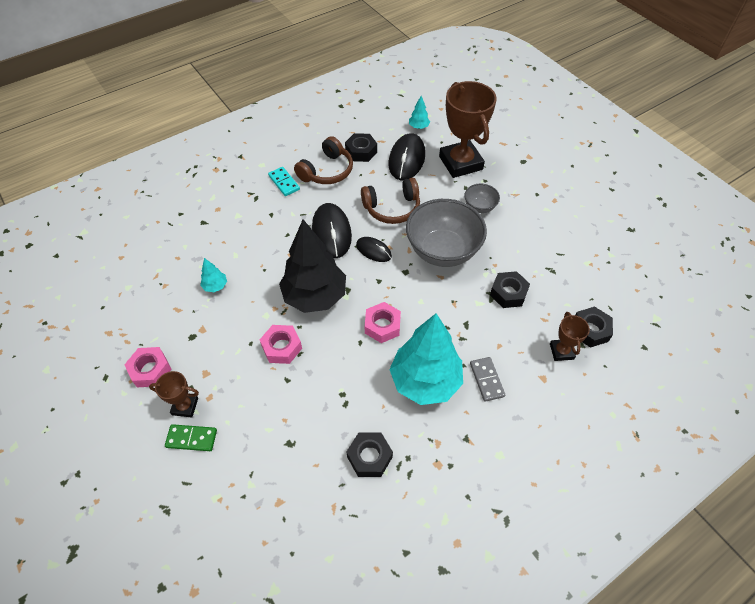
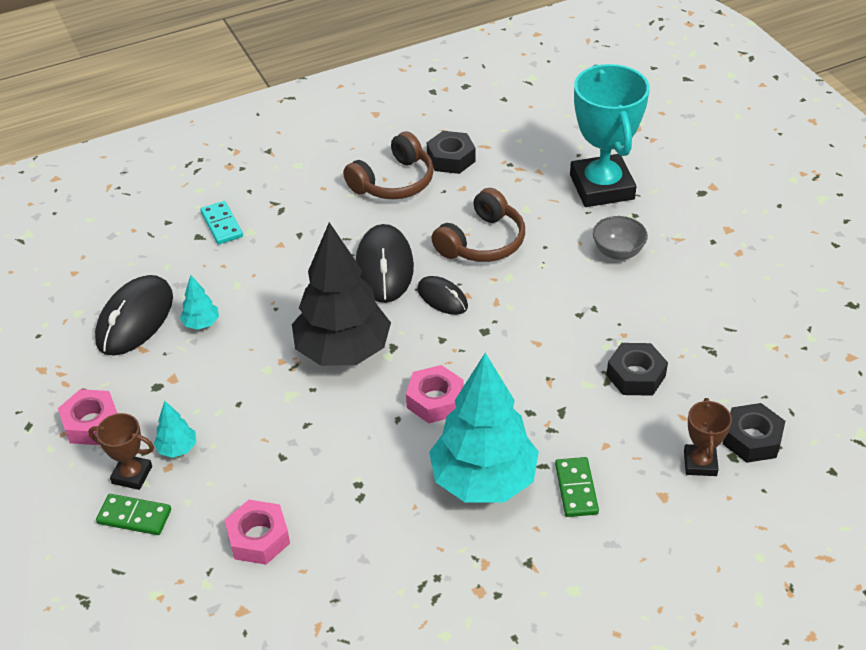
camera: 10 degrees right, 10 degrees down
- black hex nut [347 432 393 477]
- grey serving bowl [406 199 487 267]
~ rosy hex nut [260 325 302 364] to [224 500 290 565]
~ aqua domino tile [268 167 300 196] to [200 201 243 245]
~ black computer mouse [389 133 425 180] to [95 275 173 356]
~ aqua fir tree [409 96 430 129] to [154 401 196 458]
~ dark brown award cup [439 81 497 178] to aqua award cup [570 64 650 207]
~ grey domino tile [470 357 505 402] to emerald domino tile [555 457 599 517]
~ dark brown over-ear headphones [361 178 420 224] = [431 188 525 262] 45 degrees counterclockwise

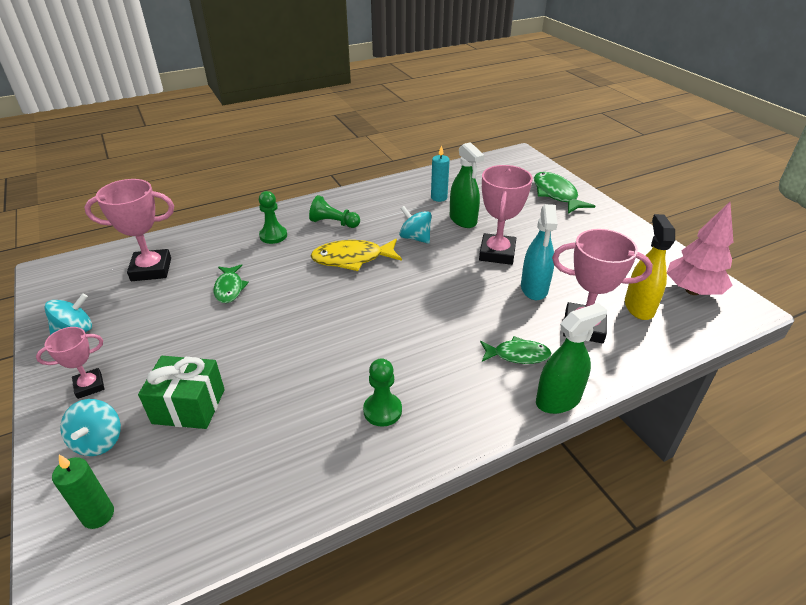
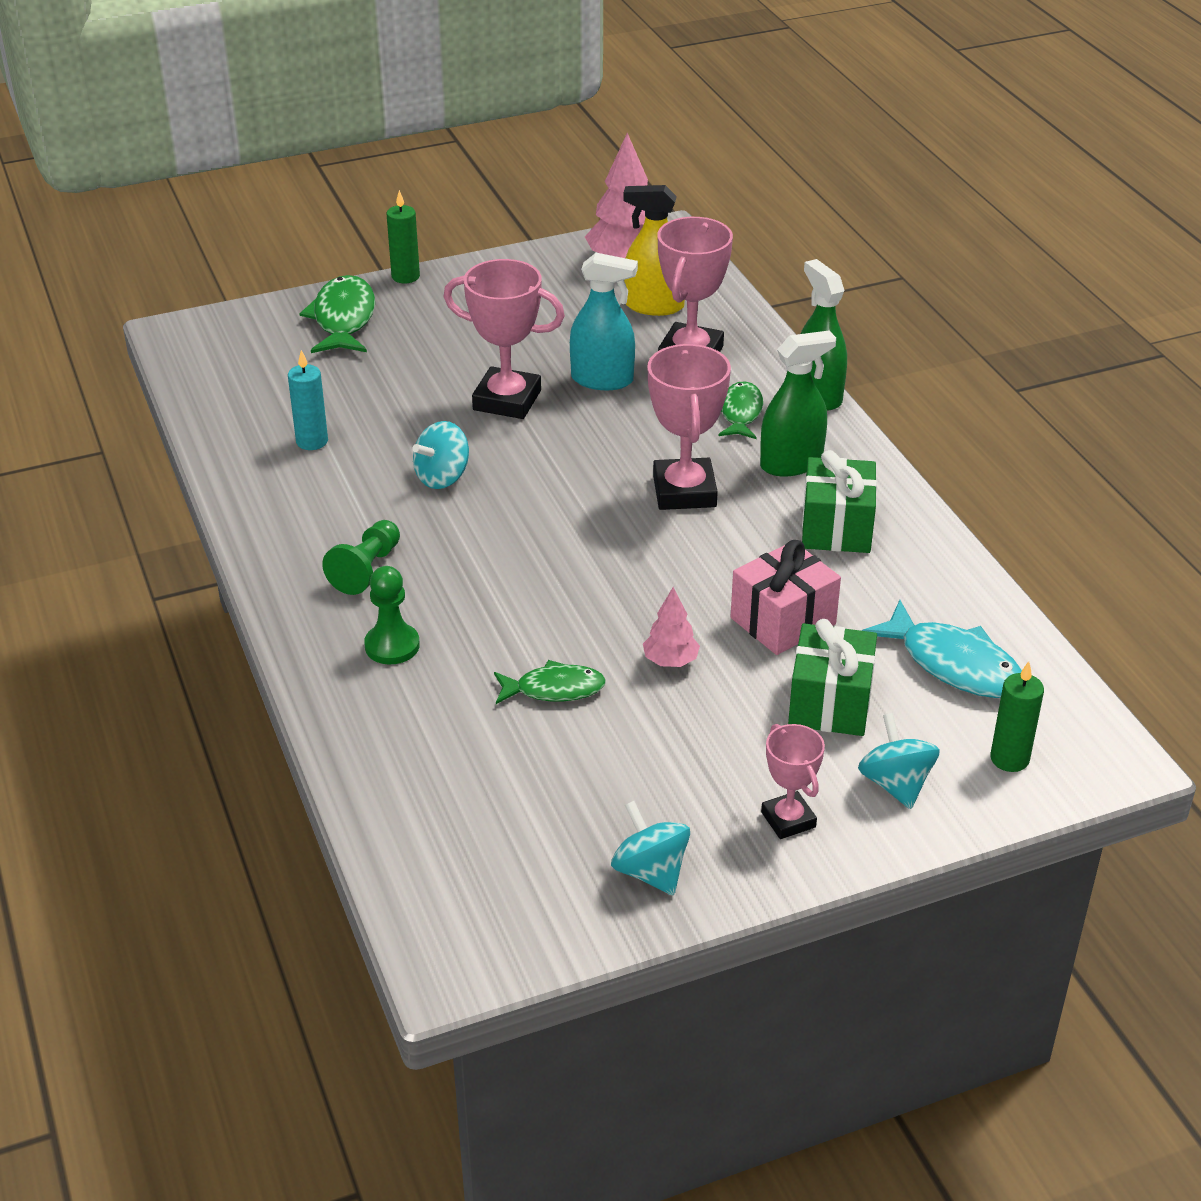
camera: 85 degrees left, 0 degrees up
- bright yellow fish [311 239 402 271]
+ emerald pillar candle [386 190 420 284]
+ rosy fir tree [643 587 700 667]
+ rosy present [730 540 841 655]
+ aqua fish [862 600 1022 698]
~ rosy award cup [84 179 174 281] to [647 344 731 510]
~ emerald spray bottle [450 142 484 228] to [760 331 836 476]
~ emerald game pawn [363 358 402 427] to emerald present [802 450 877 553]
~ aqua whirligig [60 399 121 456] = [858 713 940 809] 105 degrees counterclockwise
~ emerald fish [534 172 595 214] = [299 275 375 353] 105 degrees clockwise

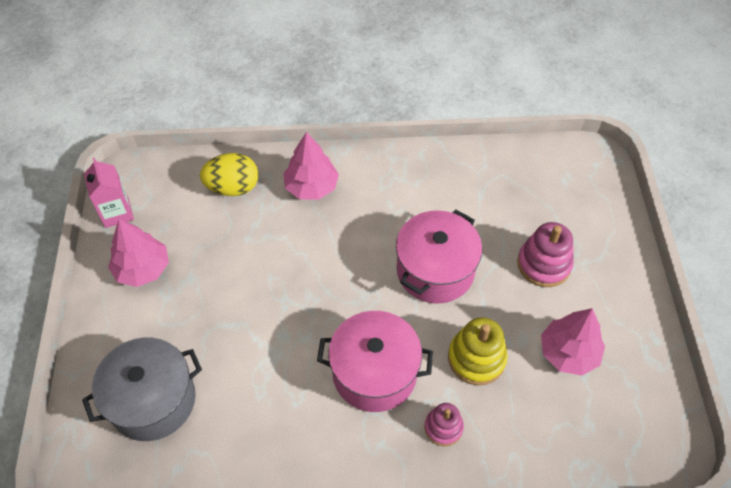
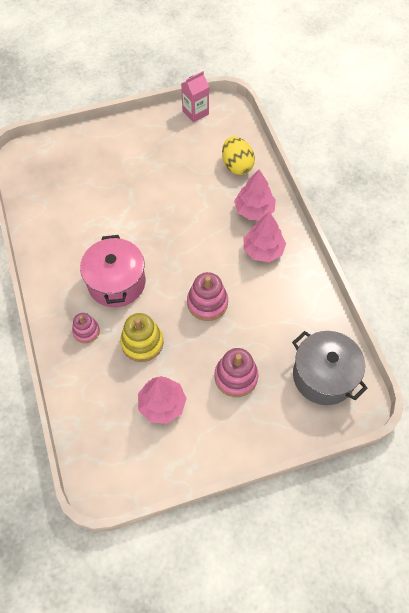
camera: 75 degrees right, 5 degrees up
~ grey pot [82 337 202 441] to [292 331 367 405]
~ rosy fir tree [108 219 169 287] to [243 212 286 262]
~ rosy pot [396 210 482 304] to rosy stacking toy [187 272 228 321]

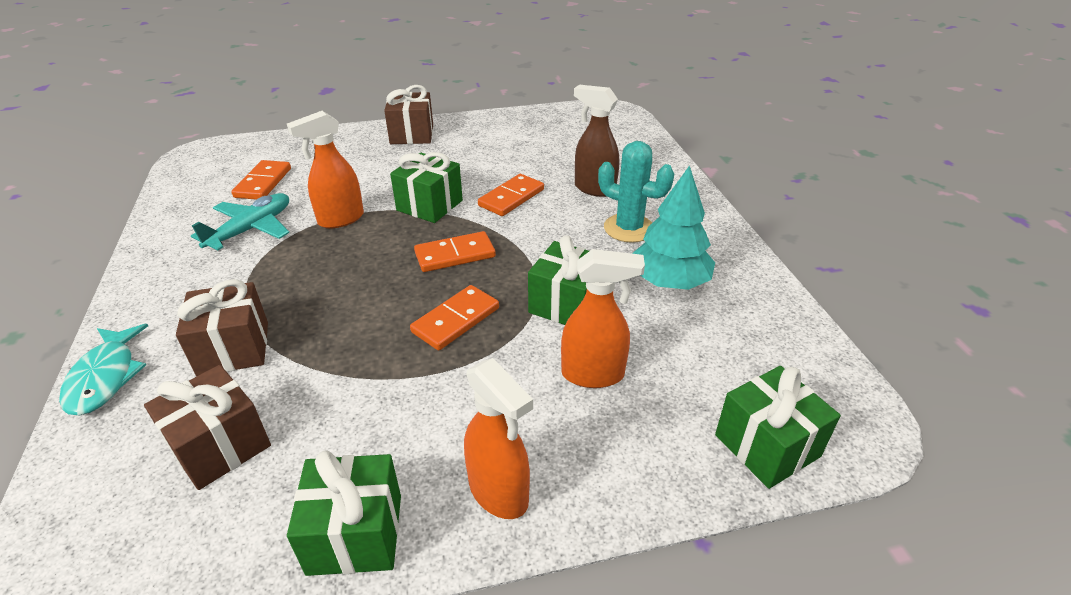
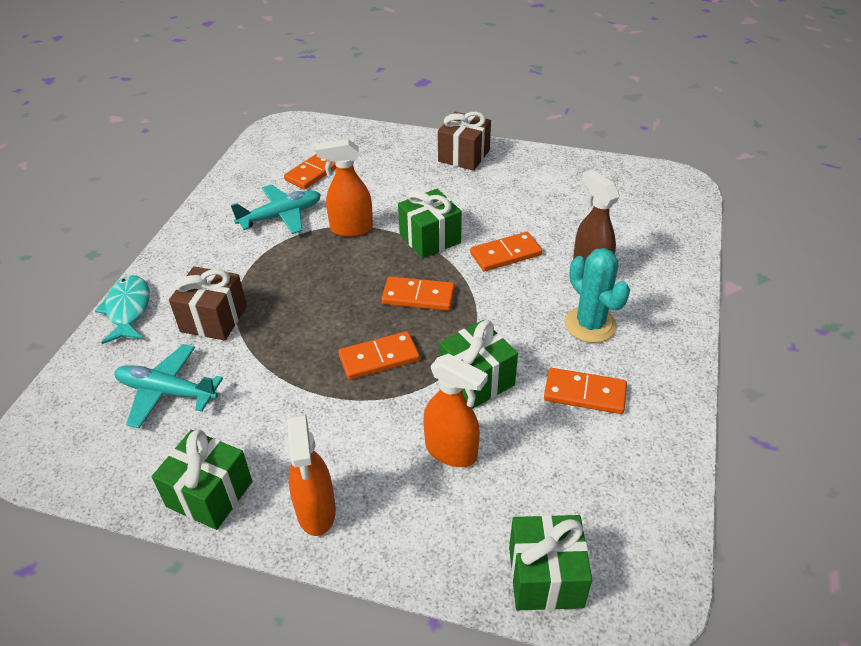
camera: 30 degrees right, 5 degrees up
~ dark brown present [144 365 271 490] to aqua aeroplane [114 344 223 428]
~ aqua fir tree [632 165 715 290] to orange domino tile [544 368 627 414]
~ aqua fish [59 324 148 415] = [95 275 150 344] 150 degrees clockwise

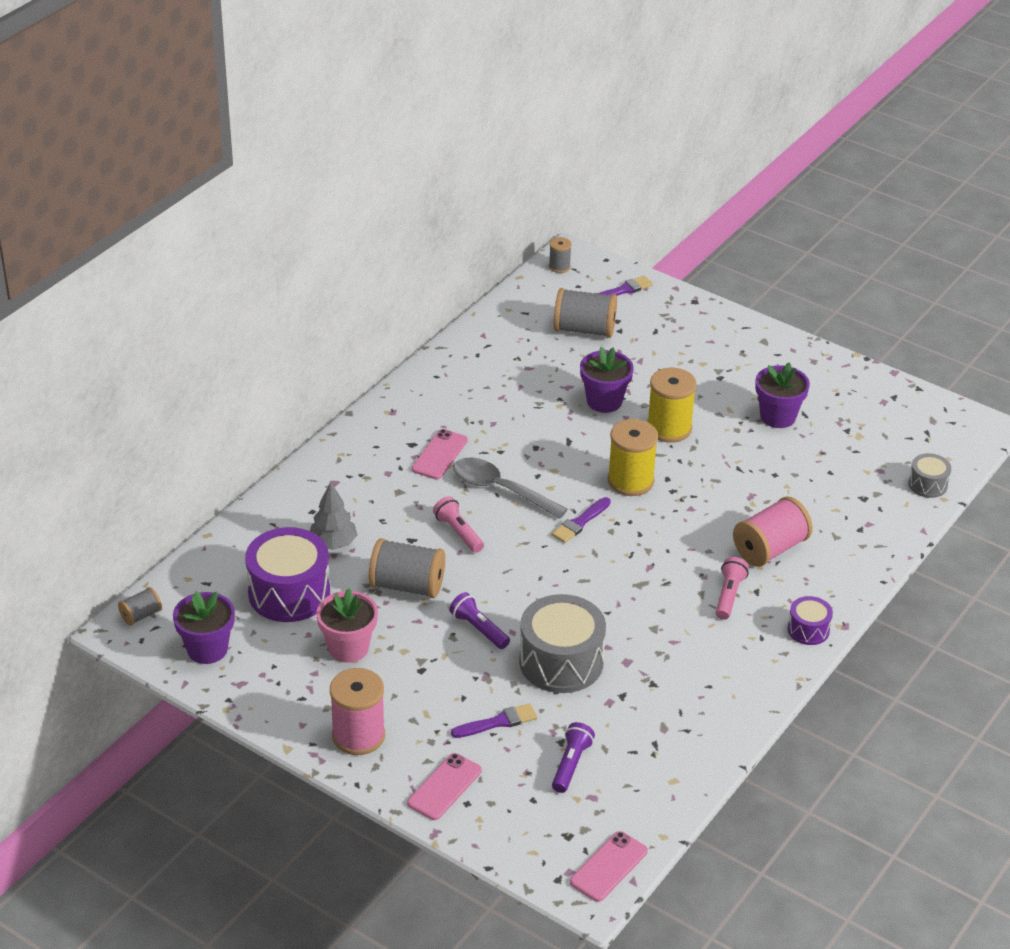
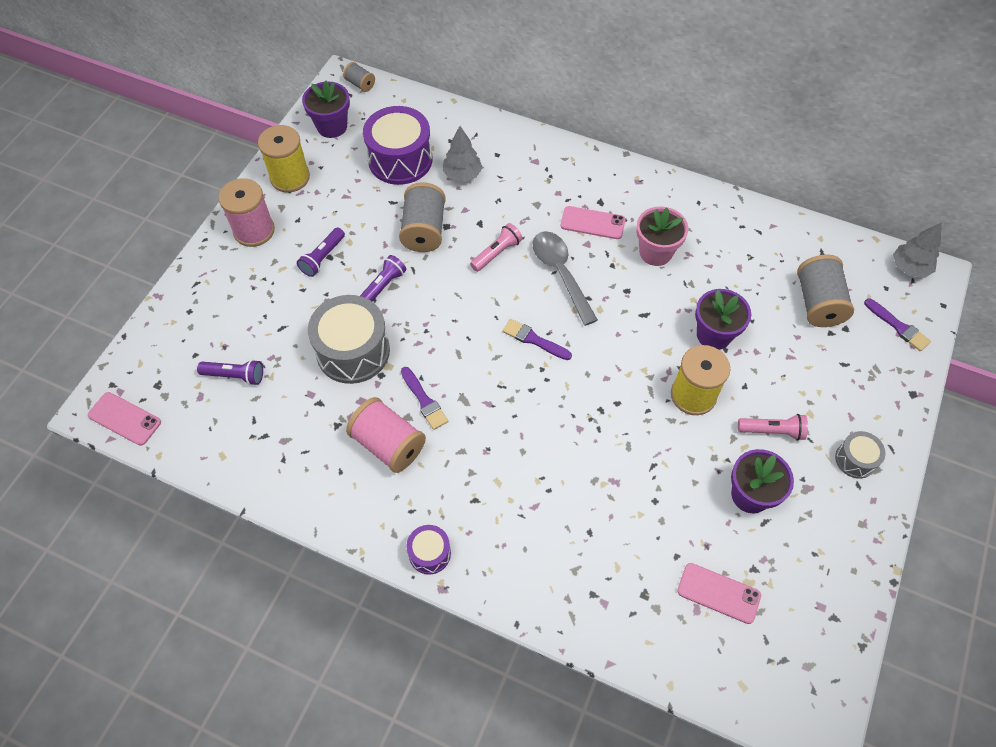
camera: 80 degrees right, 20 degrees up
+ royal purple flashlight [297 228 345 277]
~ rosy plant pot [316 588 378 663] to [636 206 688 266]
~ rosy mobile phone [407 753 482 820] to [678 563 761 624]
~ royal purple paintbrush [451 703 537 738] to [401 367 448 430]
~ bright yellow reel of thread [607 419 658 496] to [258 125 310 193]
~ rosy flashlight [716 557 749 620] to [738 414 808 441]
~ rosy reel of thread [733 497 813 567] to [346 397 426 473]
~ grey toy drum [908 453 951 498] to [835 431 886 479]
~ grey reel of thread [549 237 572 273] to grey fir tree [893 222 942 278]
~ grey tablespoon [453 458 568 519] = [532 231 598 326] 45 degrees counterclockwise

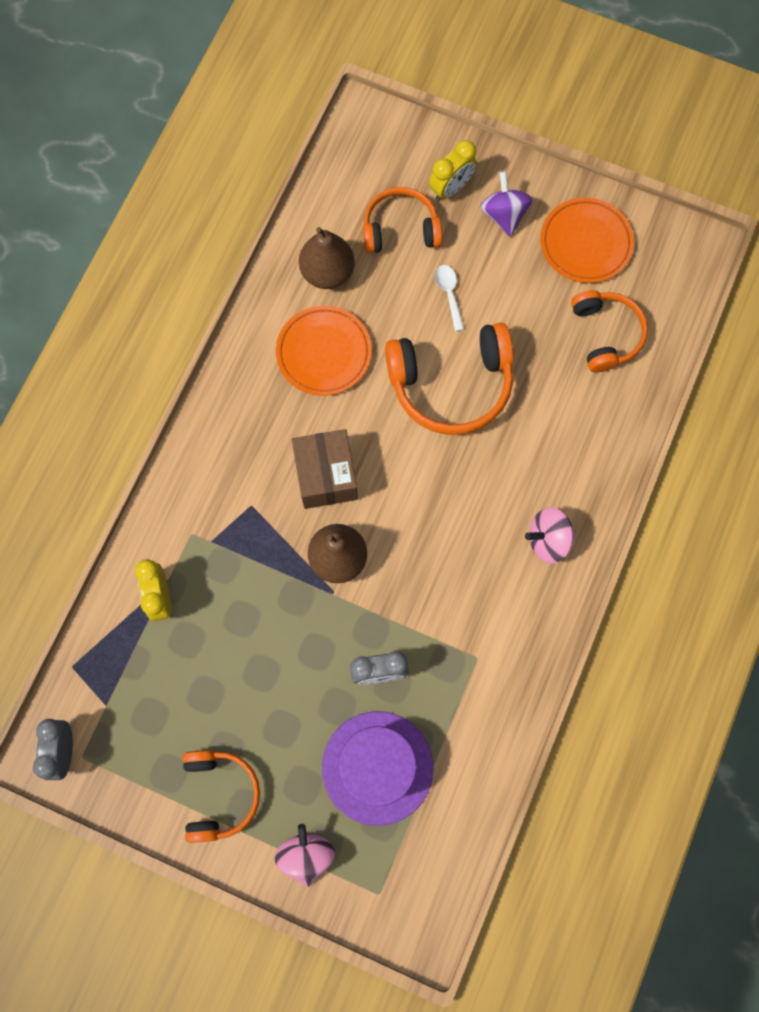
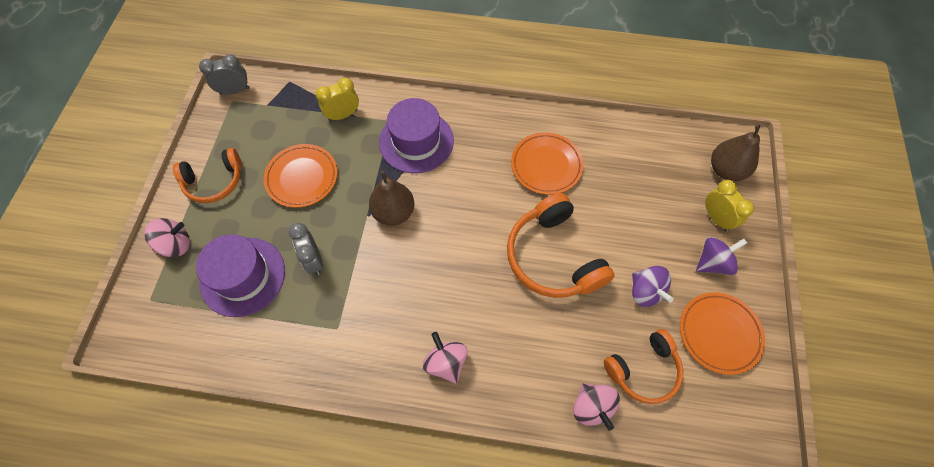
camera: 75 degrees right, 10 degrees down
- dark brown package [292 429 358 509]
- orange over-ear headphones [363 187 442 253]
- pure white tablespoon [435 265 464 331]
+ orange flat dish [264 144 338 208]
+ royal purple tall hat [379 98 454 173]
+ rosy whirligig [573 383 620 431]
+ royal purple whirligig [632 266 674 307]
~ dark brown pear [299 227 355 289] to [711 125 760 181]
~ bright yellow clock [429 140 477 201] = [706 180 754 232] 150 degrees counterclockwise

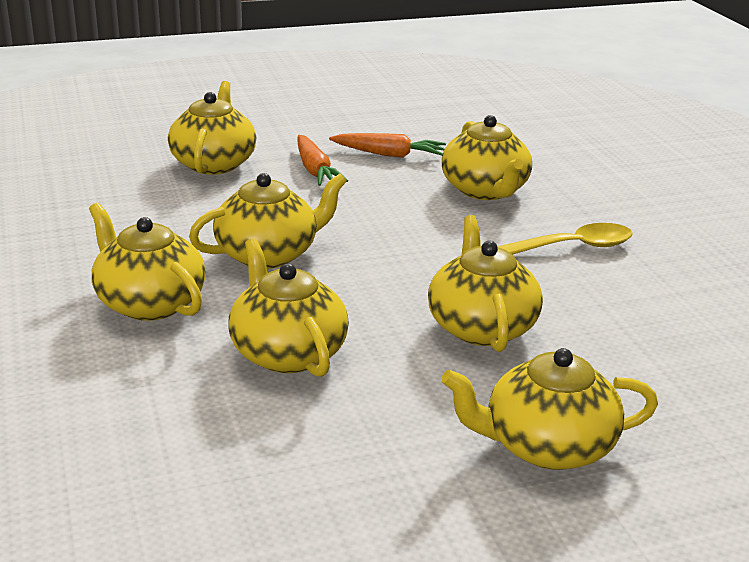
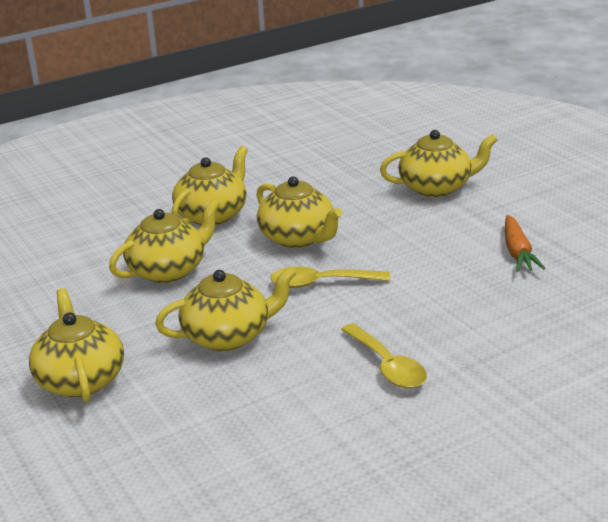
camera: 80 degrees right, 0 degrees up
- orange root vegetable [297 135 348 186]
- bright yellow tea pot [442 115 532 200]
+ bright yellow tablespoon [270 267 390 288]

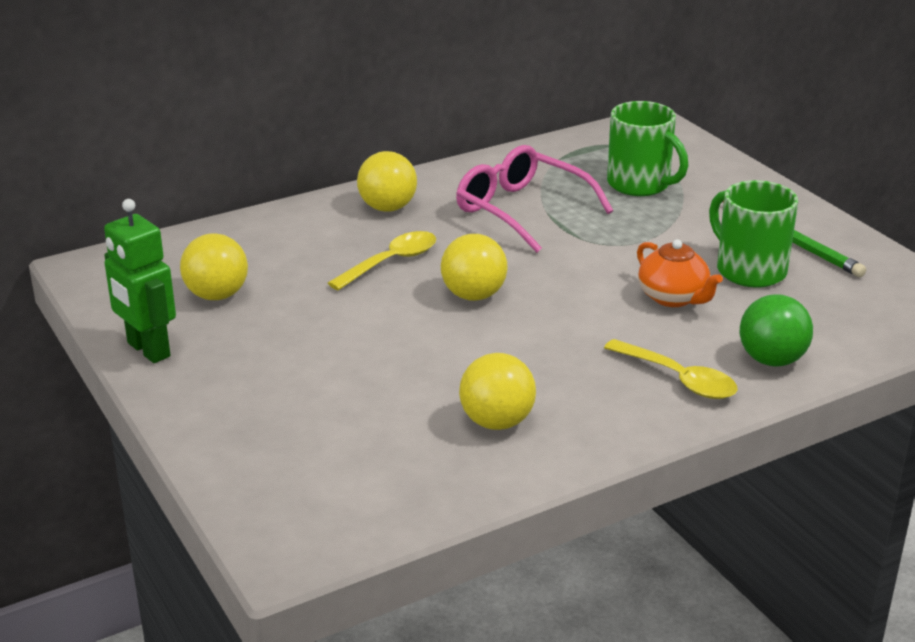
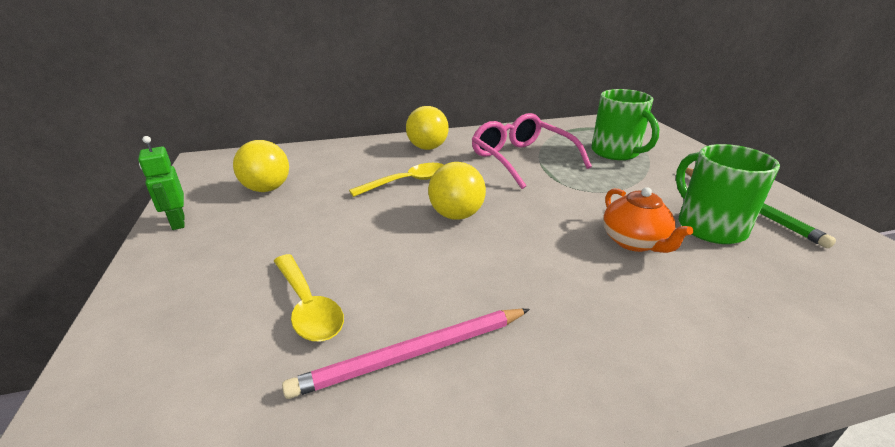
camera: 15 degrees right, 0 degrees up
- emerald ball [740 294 813 367]
~ bright yellow tablespoon [604 339 738 399] to [274 254 344 341]
~ bright yellow ball [459 353 536 430] to rosy lead pencil [282 309 530 399]
~ emerald toy robot [104 199 176 363] = [138 136 184 230] x0.66

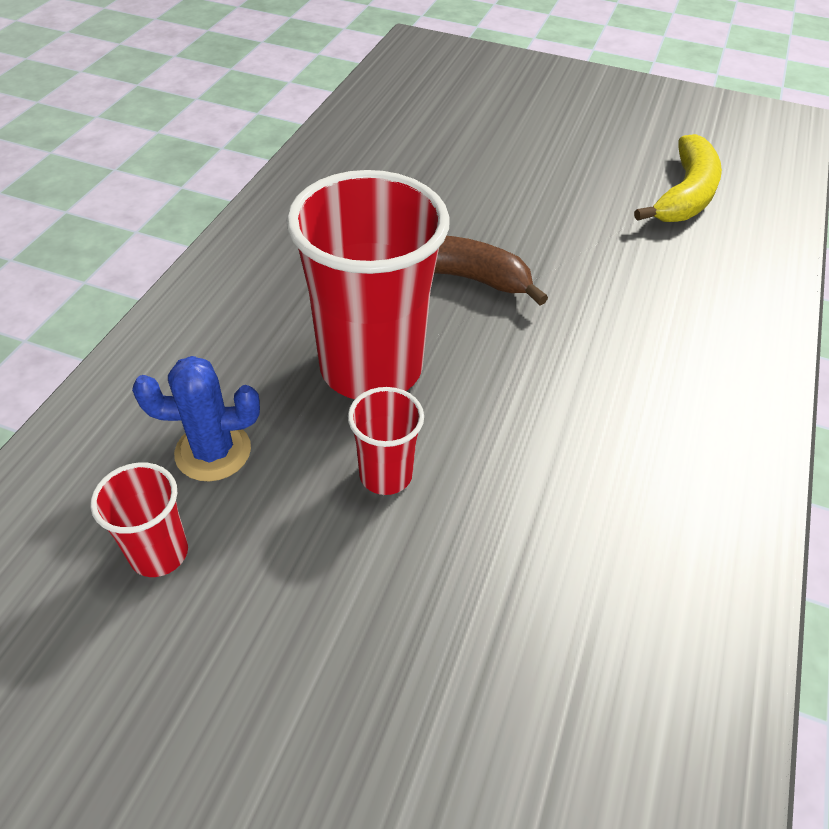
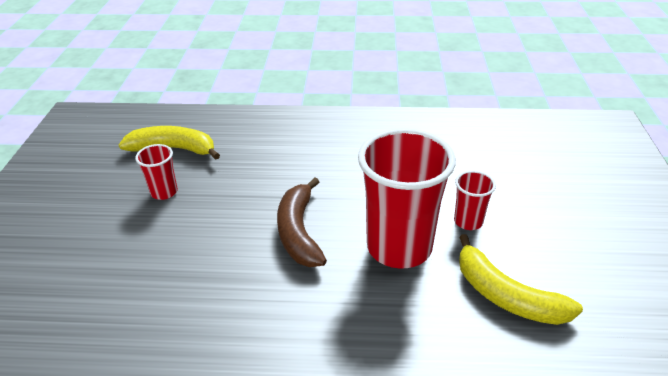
camera: 105 degrees left, 10 degrees down
~ scarlet cup [90 462 188 577] to [135 144 178 200]
~ royal blue saguaro cactus [132 356 260 481] to bright yellow banana [459 234 583 325]

